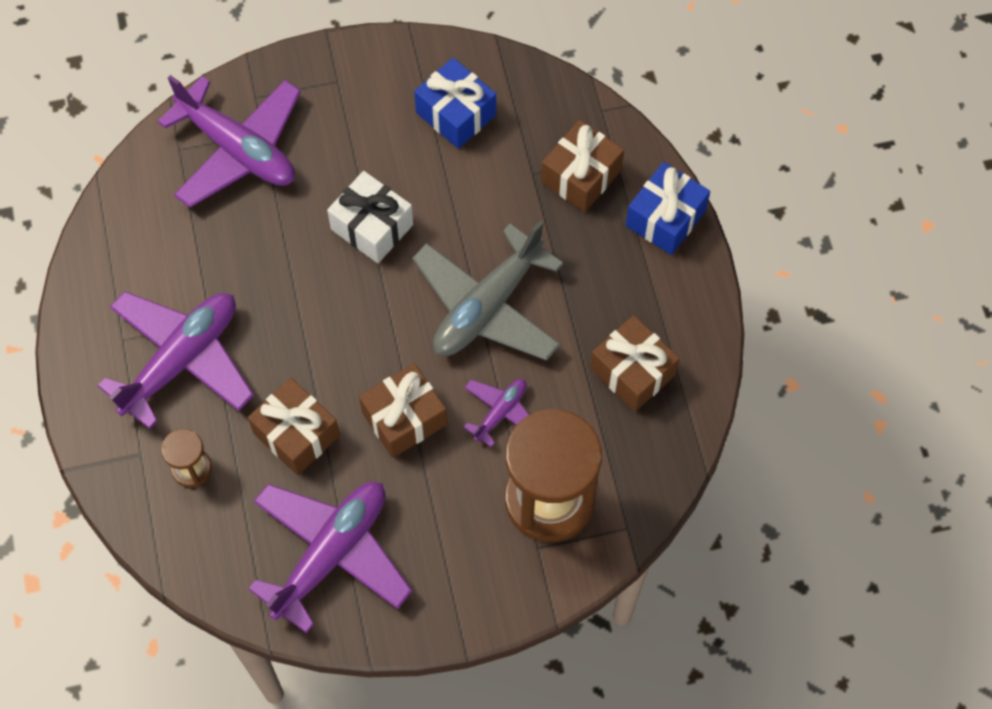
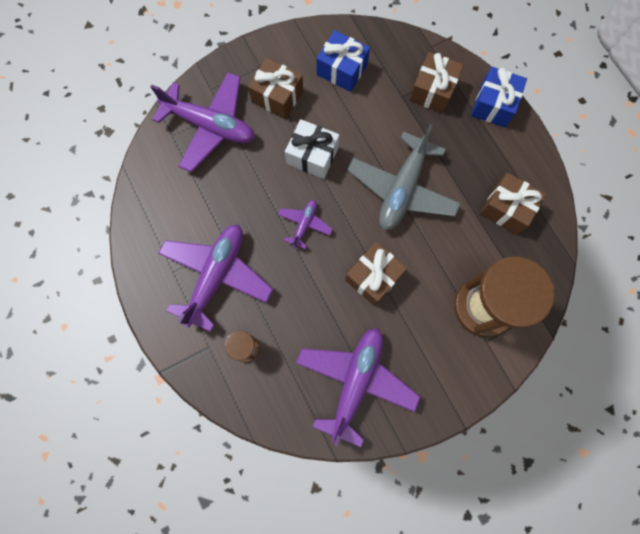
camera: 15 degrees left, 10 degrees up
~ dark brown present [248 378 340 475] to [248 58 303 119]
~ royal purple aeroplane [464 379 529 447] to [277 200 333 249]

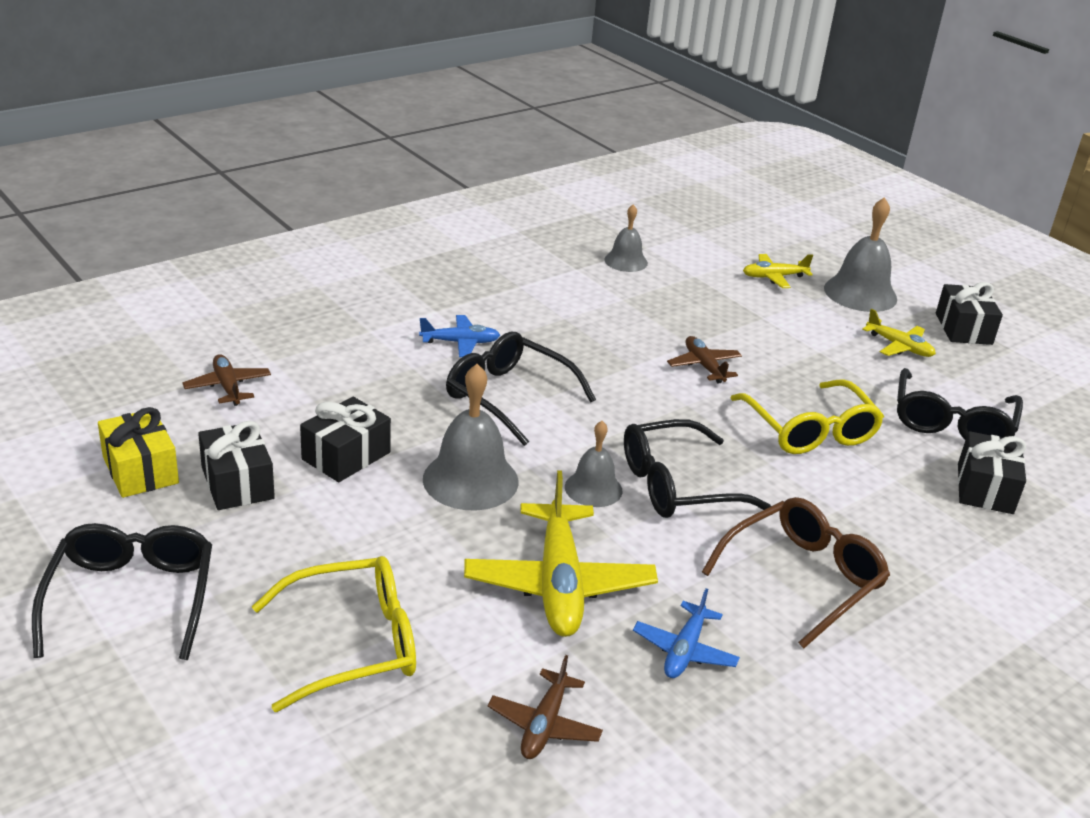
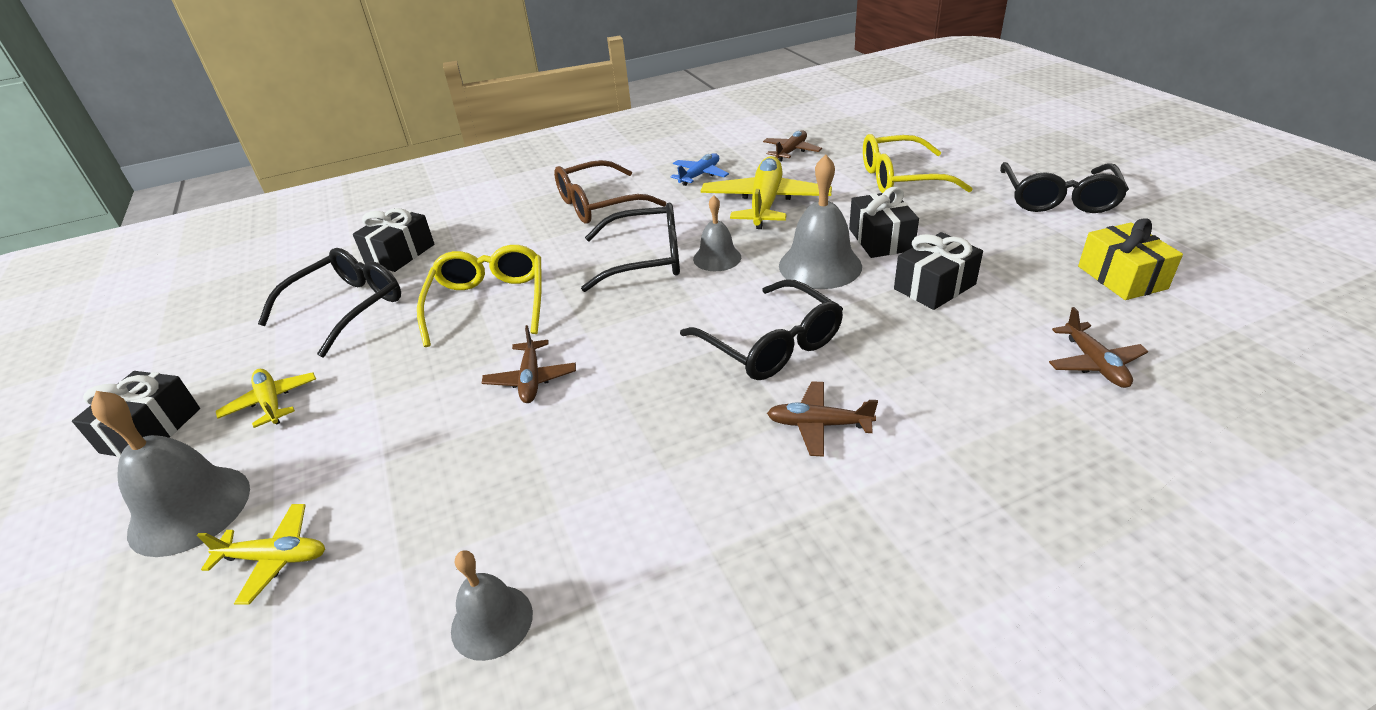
camera: 160 degrees left, 5 degrees up
~ black present [198 421 275 510] to [849 187 919 258]
~ royal blue aeroplane [419 315 500 357] to dark brown aeroplane [767 381 878 457]

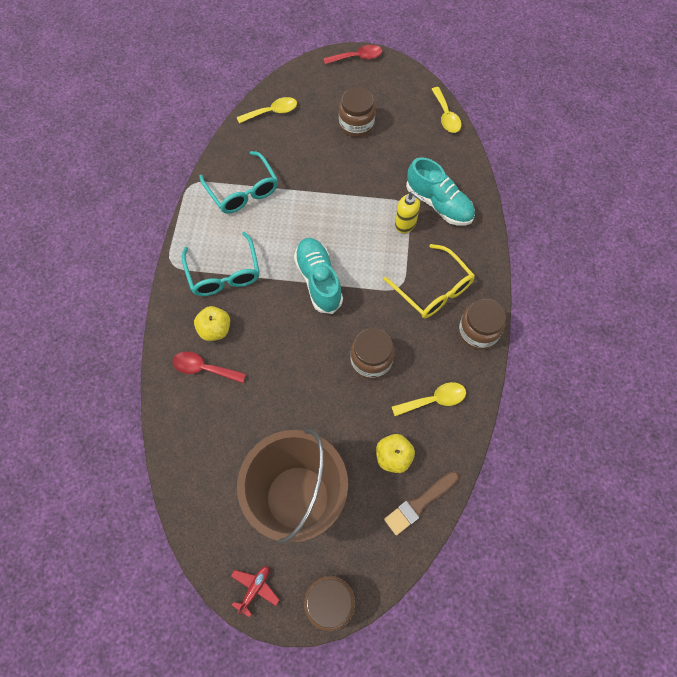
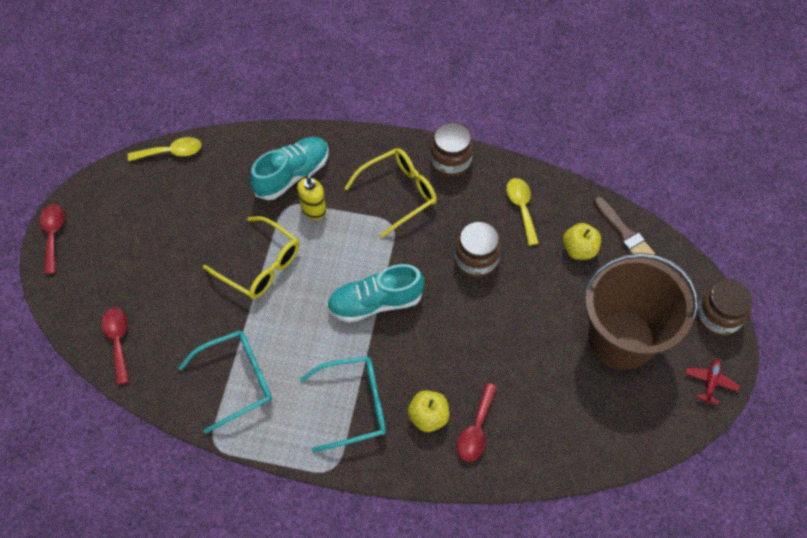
camera: 85 degrees left, 5 degrees down
- dark brown preserve jar [339 87 376 137]
+ bright yellow eyeglasses [203 216 299 299]
~ bright yellow tablespoon [237 97 297 124] to scarlet tablespoon [102 308 129 385]
~ scarlet aeroplane [231 566 279 618] = [685 359 740 405] 75 degrees clockwise

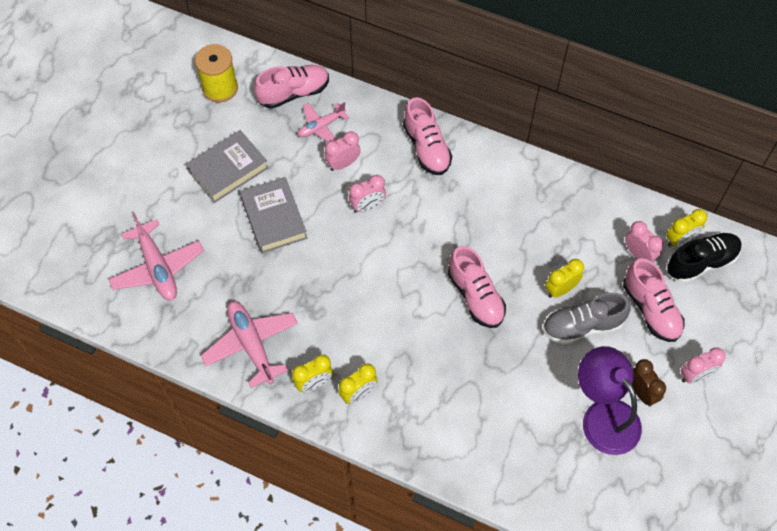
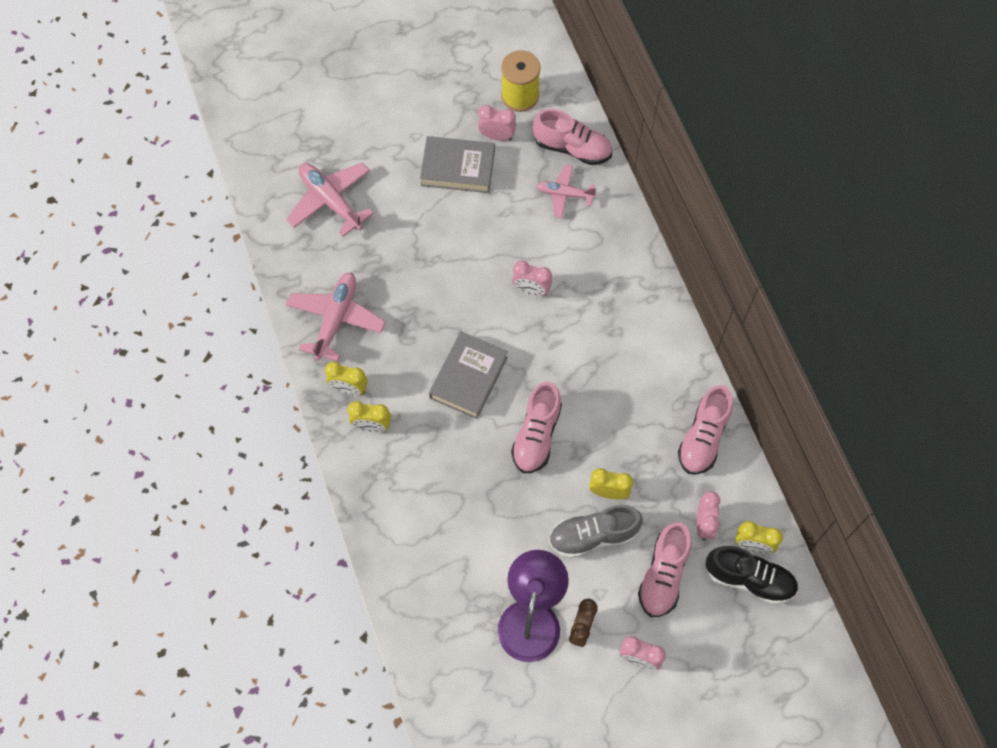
camera: 45 degrees right, 5 degrees up
~ grey hardback [240 177 307 253] to [429 332 508 419]
~ rosy clock [325 131 361 171] to [478 105 516 141]
~ rosy lace-up shoe [403 97 452 175] to [678 385 733 475]
~ rosy aeroplane [108 213 204 301] = [286 162 374 237] 120 degrees clockwise
~ grey lace-up shoe [542 293 631 345] = [549 505 643 558] 45 degrees counterclockwise

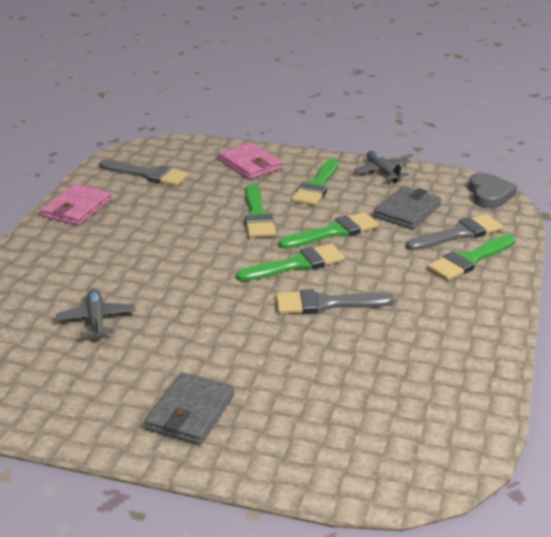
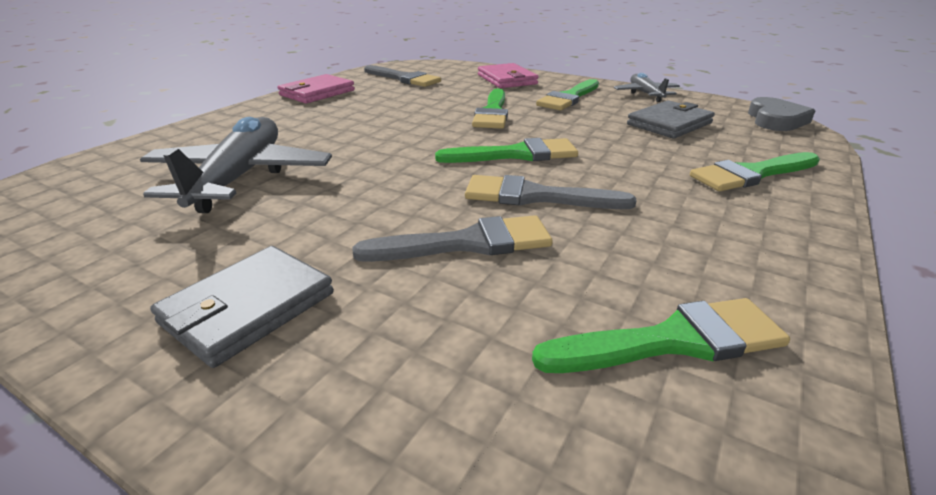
camera: 15 degrees right, 0 degrees up
~ emerald paintbrush [279 212 379 249] to [532 298 790 373]
~ grey paintbrush [406 214 503 251] to [353 215 553 262]
~ grey aeroplane [56 289 135 339] = [140 117 332 213] x1.85

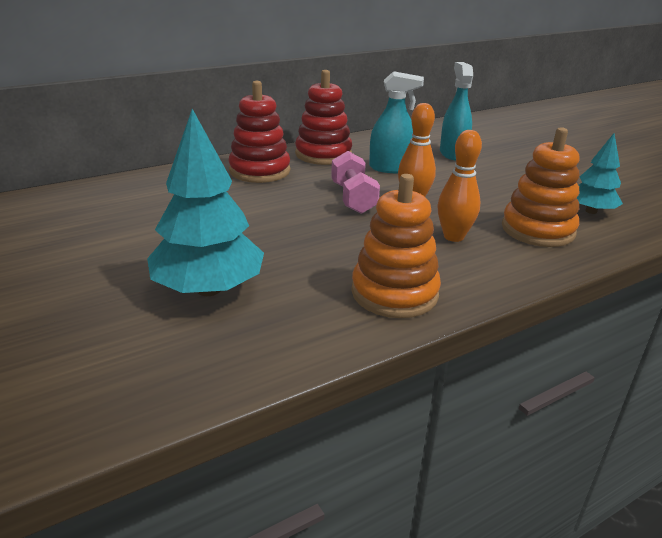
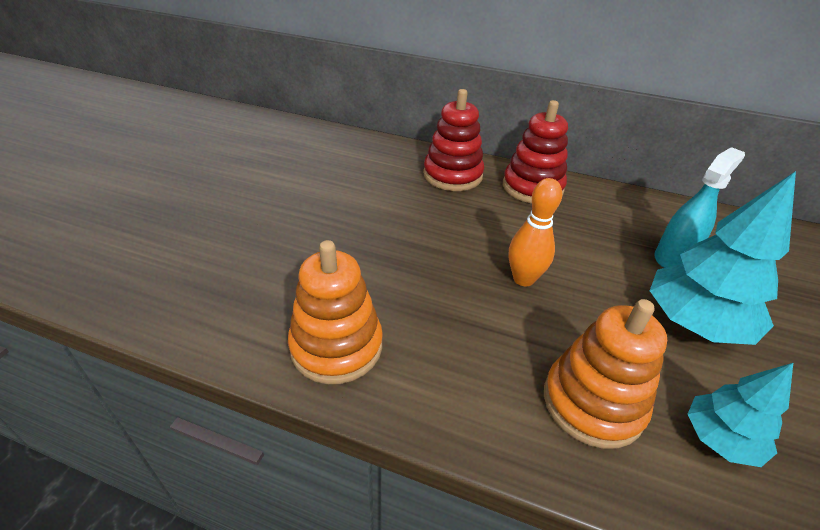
camera: 50 degrees right, 10 degrees up
- rosy hand weight [331 151 380 214]
- aqua spray bottle [369 71 424 173]
- orange bowling pin [437 130 482 242]
~ aqua fir tree [147 109 264 296] to [650 171 796 345]

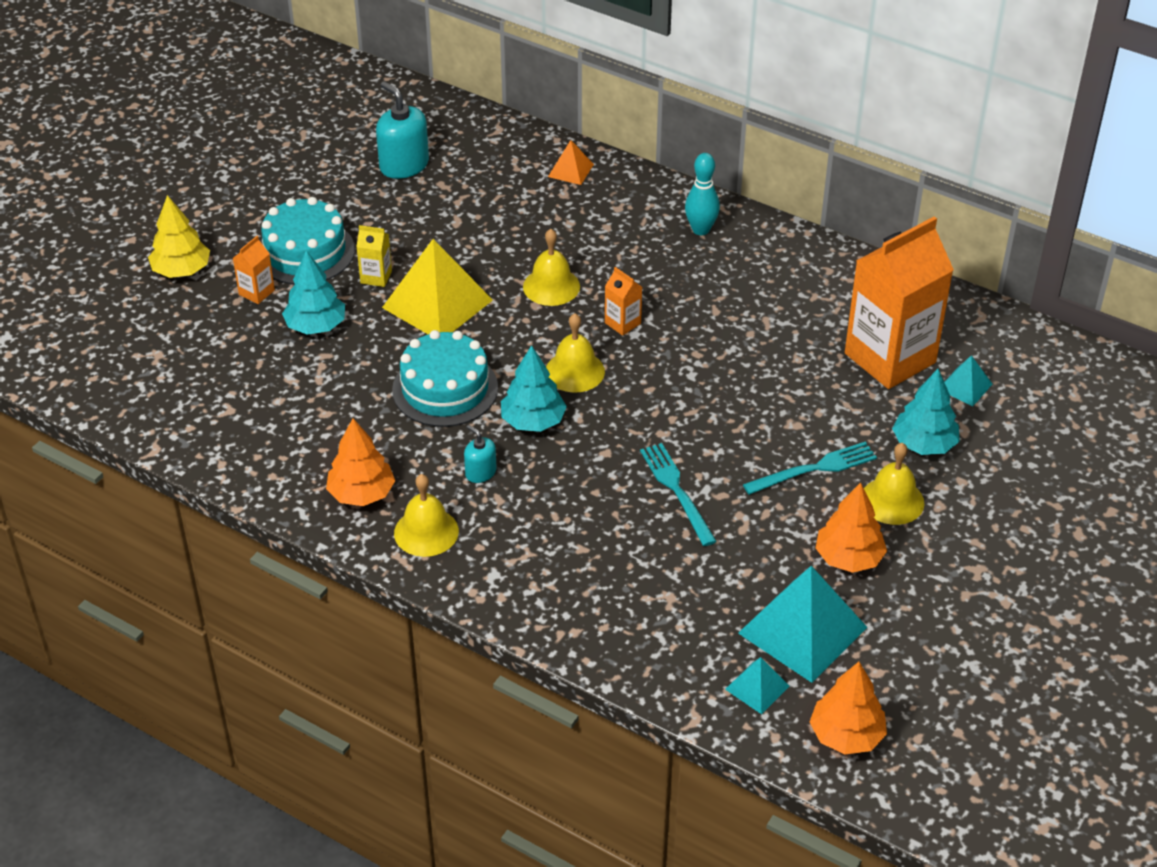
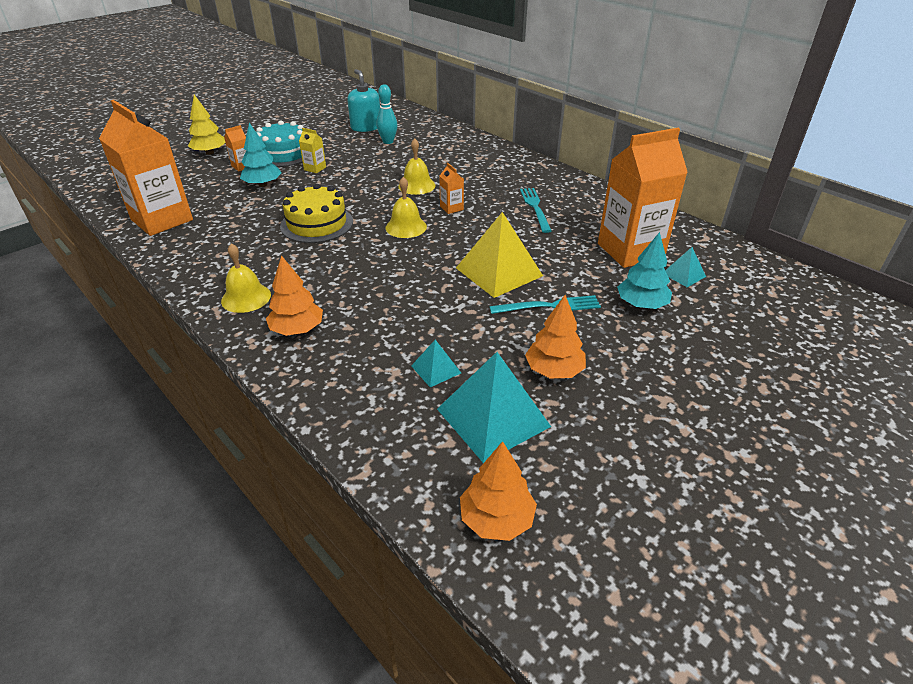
camera: 15 degrees right, 5 degrees down
- aqua soap pump [464 425 497 483]
- aqua fir tree [501 345 567 432]
- orange solid pyramid [548 140 594 185]
- bright yellow hand bell [864 443 925 525]
+ orange carton [99 100 193 236]
~ orange fir tree [326 418 395 506] to [266 255 323 336]
~ bright yellow solid pyramid [382 239 493 334] to [456 212 543 298]
~ aqua fork [640 443 717 546] to [520 188 552 233]
~ aqua bowling pin [685 153 720 235] to [377 84 398 144]
~ aqua solid pyramid [725 657 790 714] to [411 340 461 387]
~ aqua gateau [392 330 498 427] to bright yellow gateau [280 184 353 243]

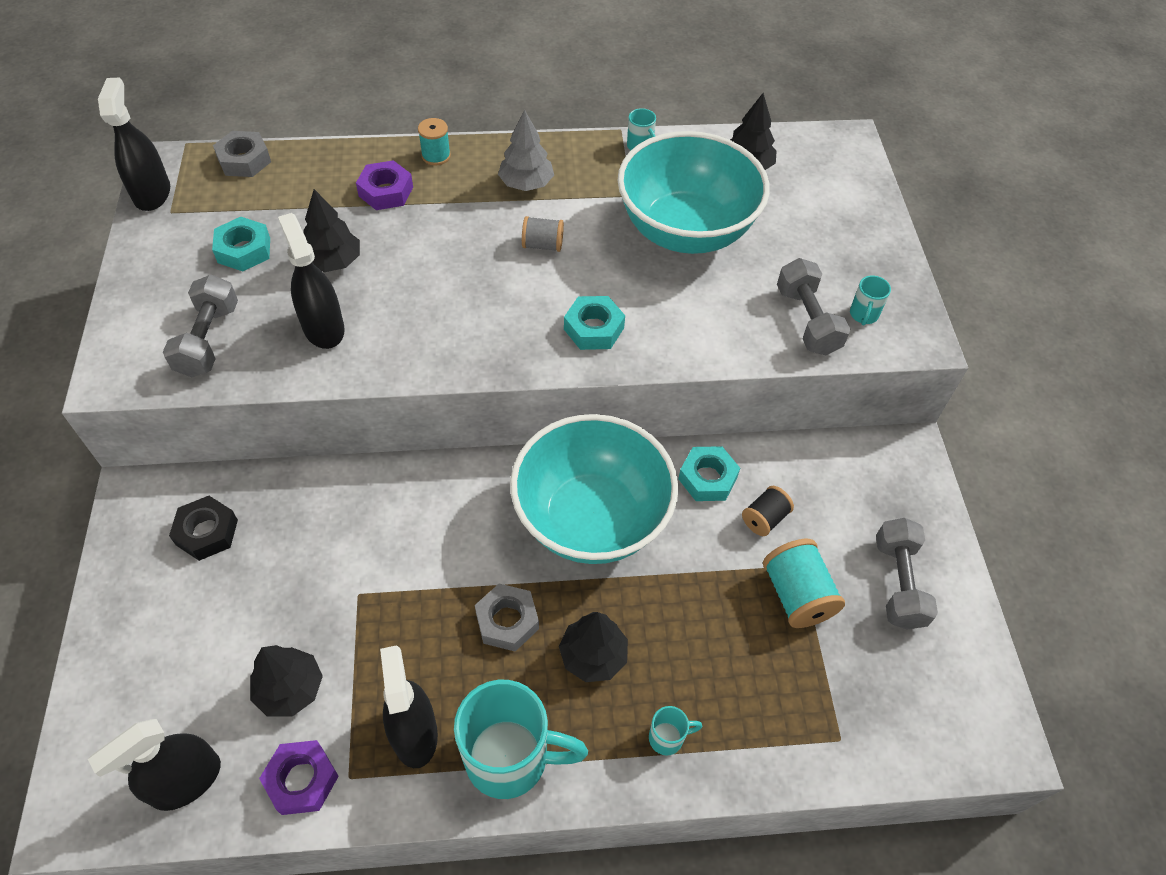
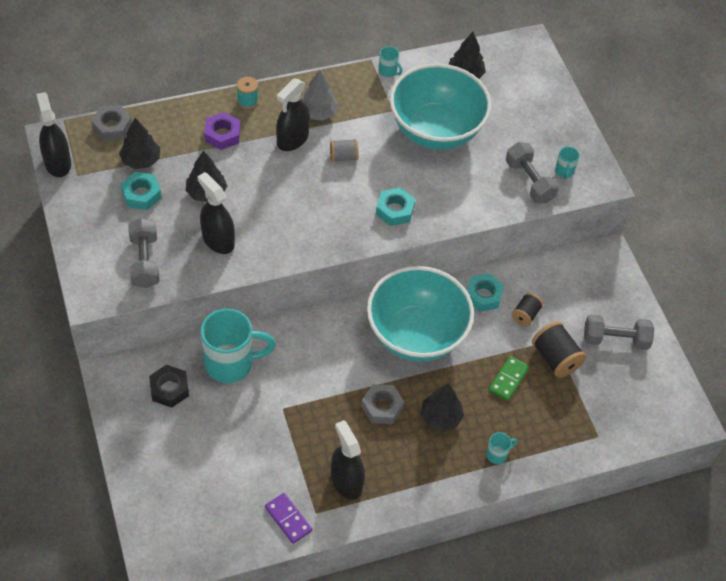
camera: 15 degrees left, 0 degrees up
+ emerald domino tile [489 356 529 401]
~ black spray bottle [88 719 221 811] to [276 78 310 151]
~ black fir tree [250 645 323 716] to [119 118 160 169]
~ aqua coffee mug [454 680 588 799] to [200 309 276 383]
~ royal purple hex nut [259 740 339 815] to royal purple domino tile [265 493 312 544]
~ aqua reel of thread [763 539 845 628] to black reel of thread [532 321 586 378]
~ grey hand weight [876 518 938 629] = [584 314 654 350] 75 degrees counterclockwise

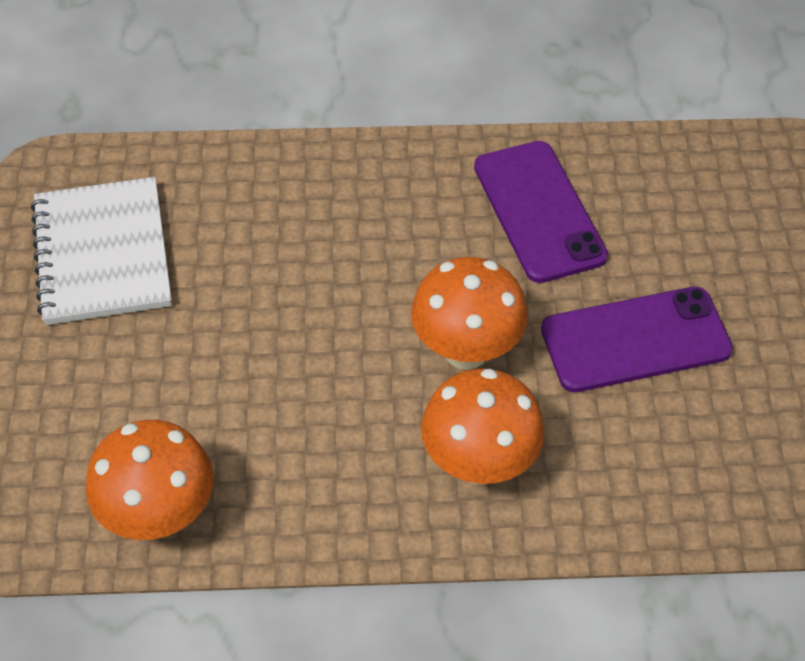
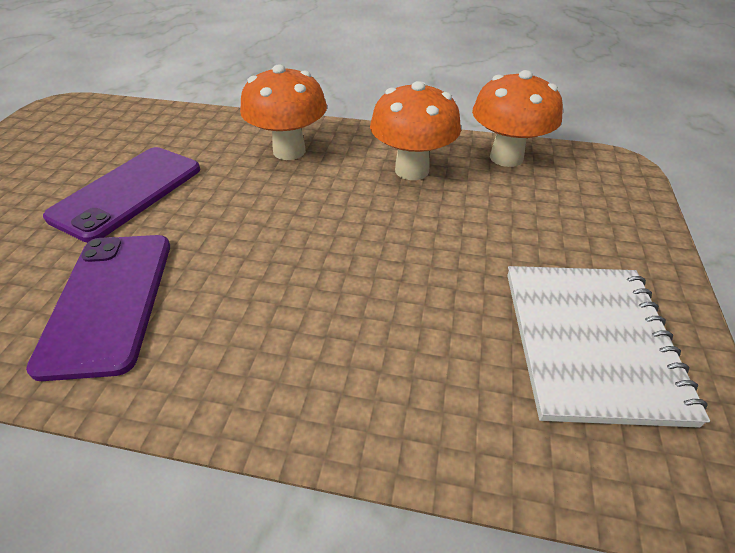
camera: 165 degrees left, 10 degrees down
~ orange mushroom [411 257 528 370] to [370 81 461 180]
~ royal purple mobile phone [541 286 733 392] = [43 147 200 243] 60 degrees counterclockwise

